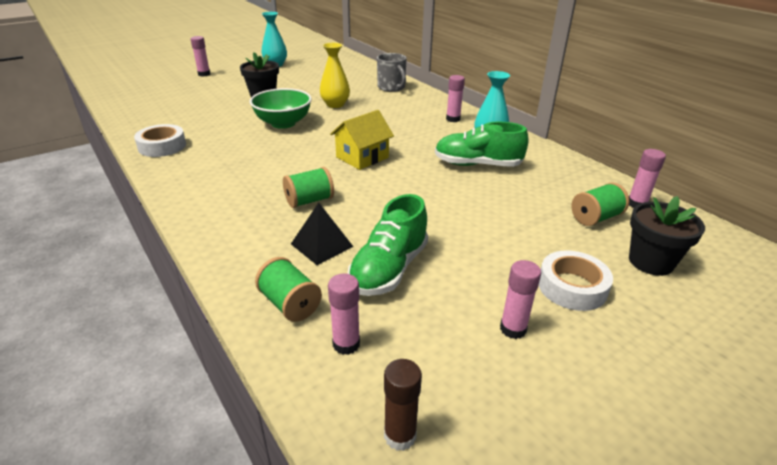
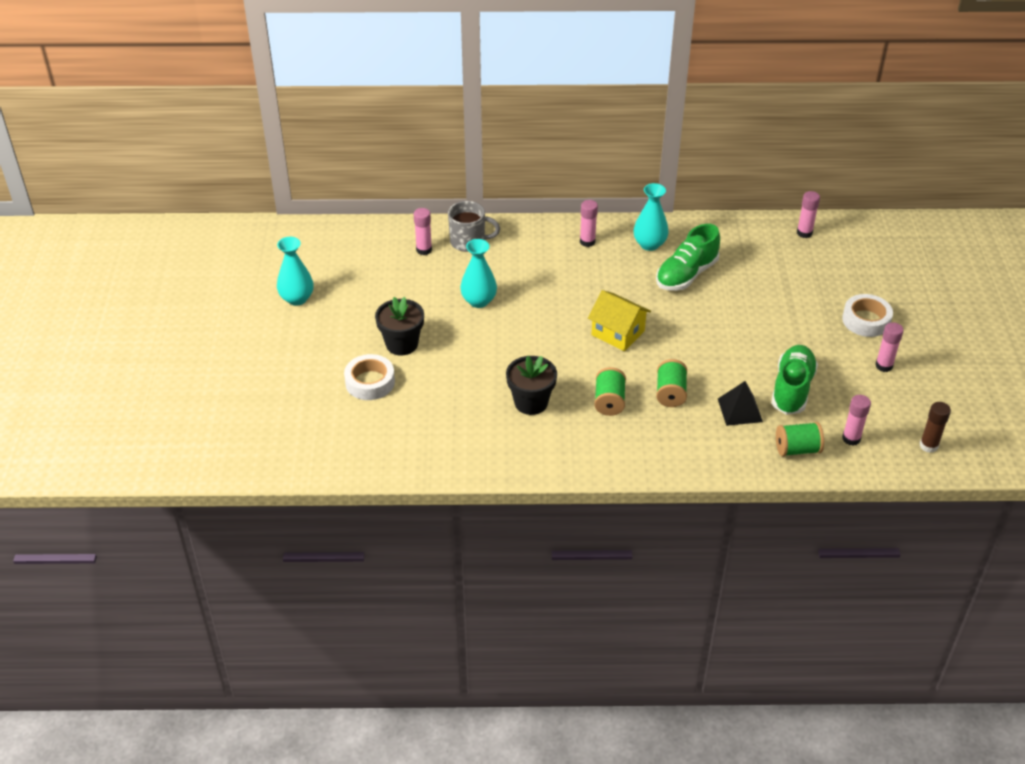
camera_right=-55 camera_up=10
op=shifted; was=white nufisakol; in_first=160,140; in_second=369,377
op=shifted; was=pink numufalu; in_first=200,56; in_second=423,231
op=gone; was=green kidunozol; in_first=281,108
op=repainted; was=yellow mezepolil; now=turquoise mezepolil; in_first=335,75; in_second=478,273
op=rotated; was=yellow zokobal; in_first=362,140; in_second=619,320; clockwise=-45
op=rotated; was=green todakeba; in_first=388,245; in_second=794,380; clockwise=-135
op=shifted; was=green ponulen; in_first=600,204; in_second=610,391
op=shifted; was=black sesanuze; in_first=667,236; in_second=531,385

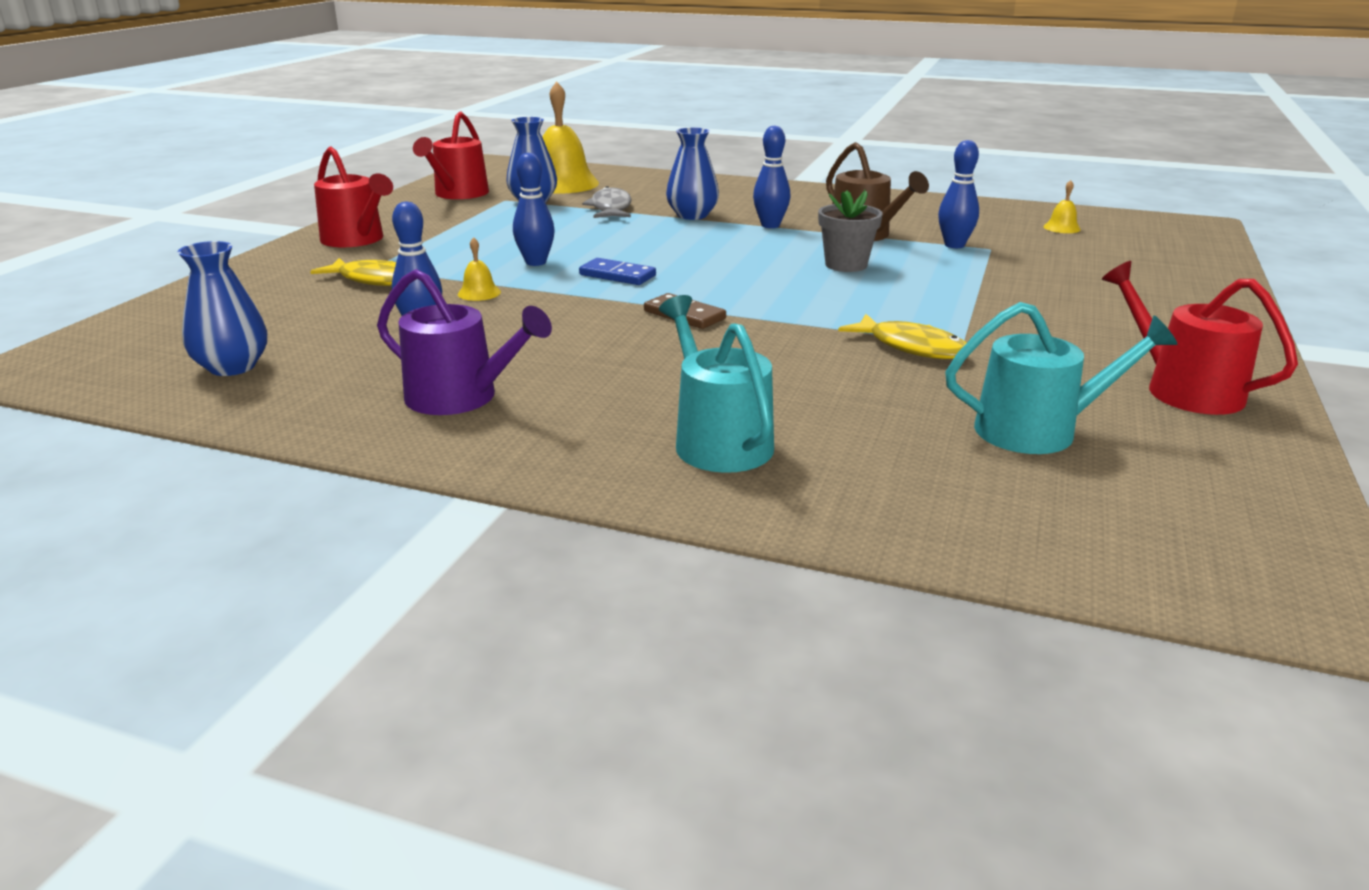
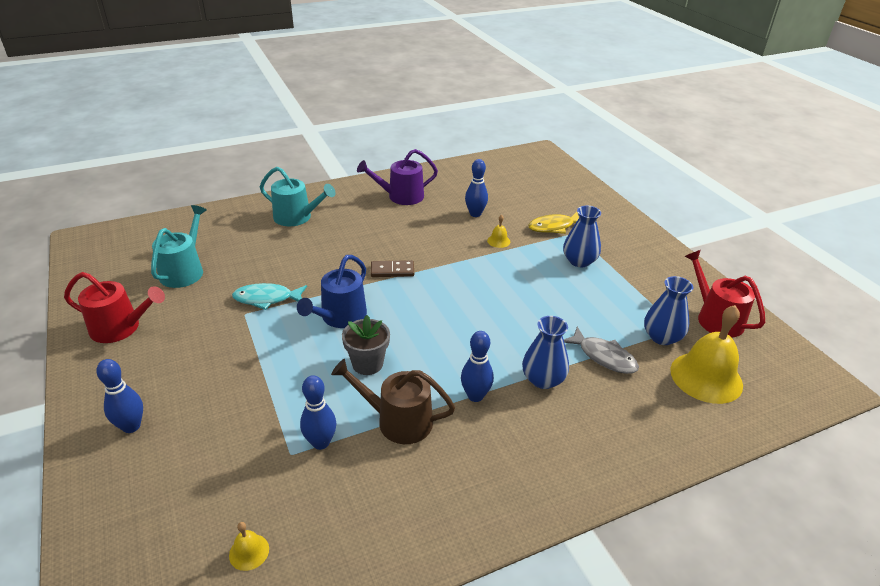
camera_right=135 camera_up=10
op=shifted; was=blue mezepolil; in_first=222,308; in_second=582,236
op=gone; was=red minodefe; in_first=353,197
op=shifted; was=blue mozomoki; in_first=534,209; in_second=119,396
op=gone; was=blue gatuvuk; in_first=617,271
op=repainted; was=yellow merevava; now=turquoise merevava; in_first=902,336; in_second=269,296
op=rotated; was=turquoise minodefe; in_first=1061,378; in_second=179,246; clockwise=150
op=new; now=blue minodefe; in_second=332,291

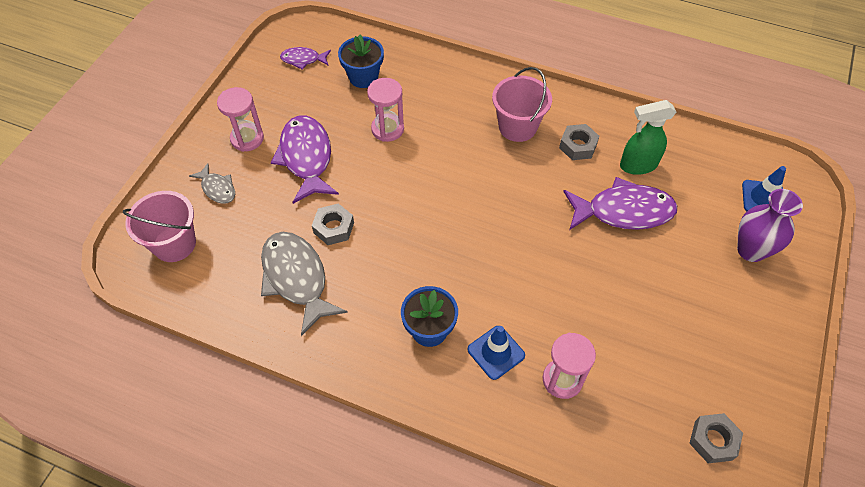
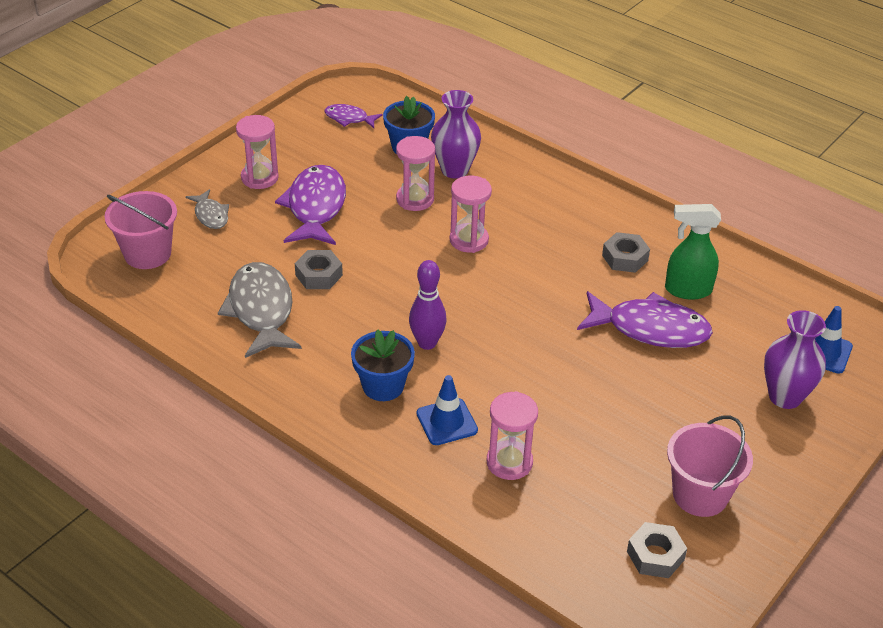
camera_right=15 camera_up=-15
op=shifted; was=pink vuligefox; in_first=522,104; in_second=710,466
op=new; now=purple mozomoki; in_second=428,305
op=new; now=purple mezepolil; in_second=456,134
op=new; now=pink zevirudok; in_second=471,214

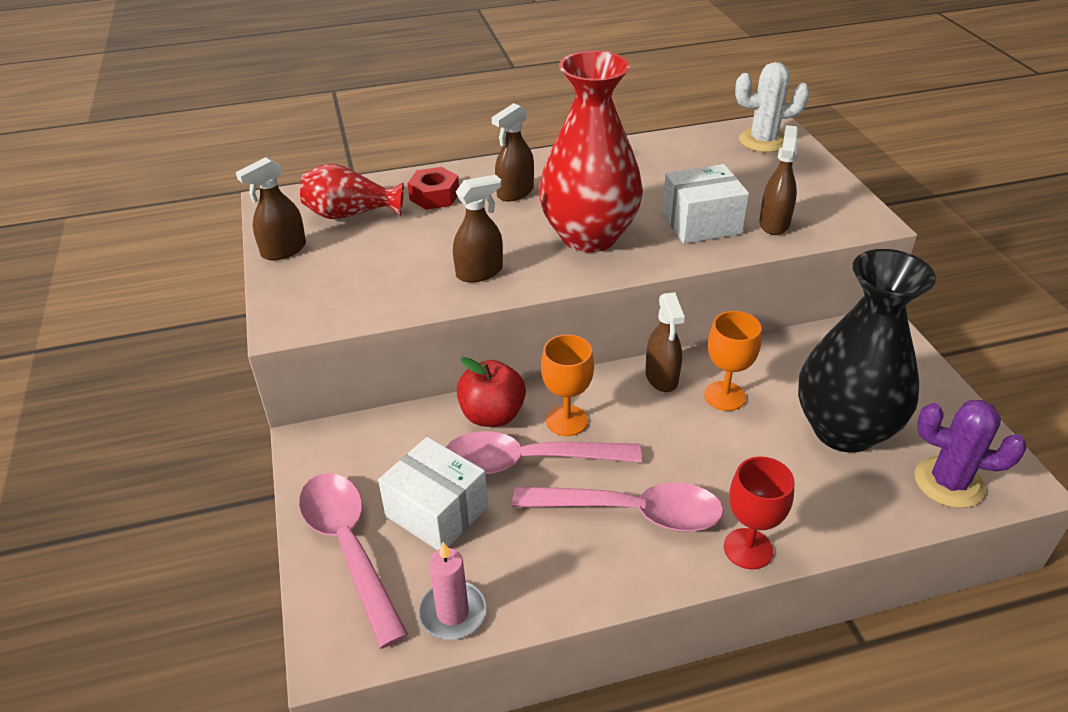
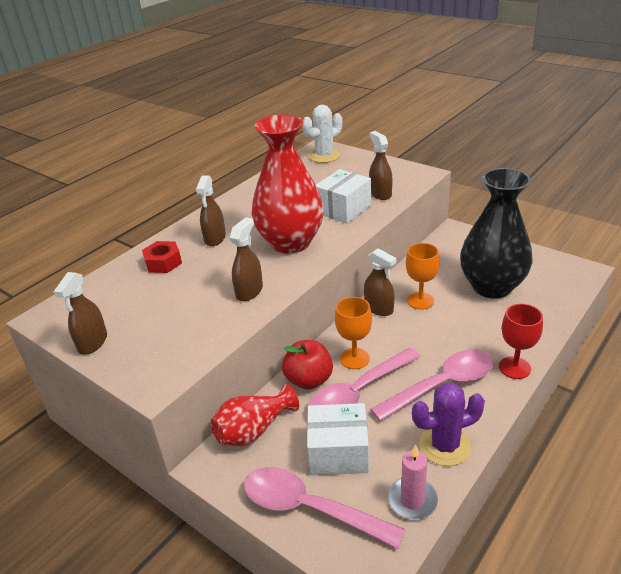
camera_right=-35 camera_up=-5
op=shifted; was=red mezepolil; in_first=352,191; in_second=255,415
op=shifted; was=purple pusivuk; in_first=970,454; in_second=448,424

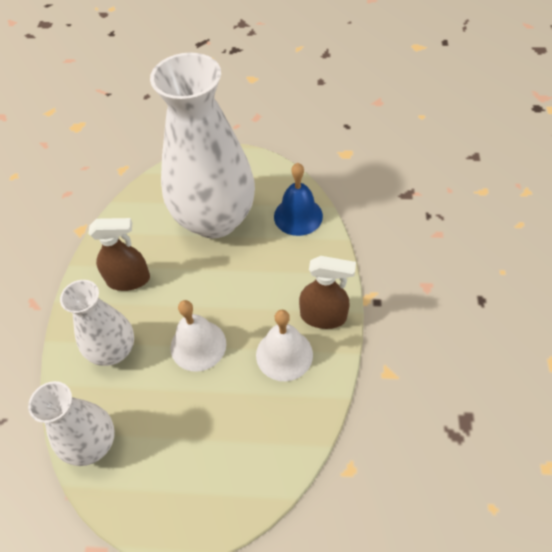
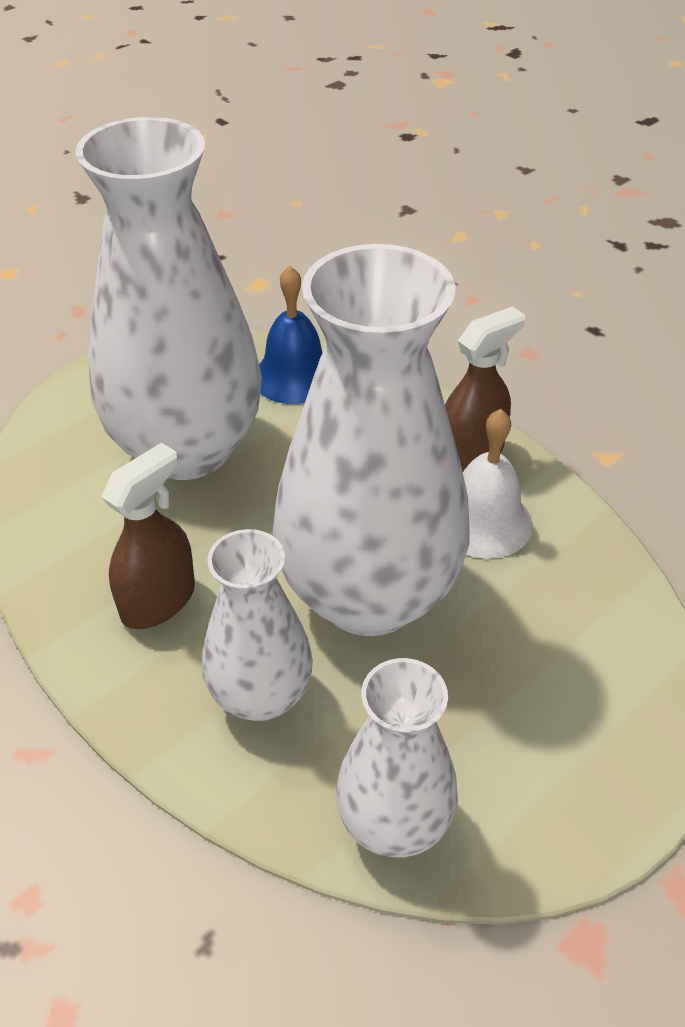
camera_right=-50 camera_up=-10
op=swapped; was=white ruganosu; now=white mezepolil; in_first=198,336; in_second=371,440

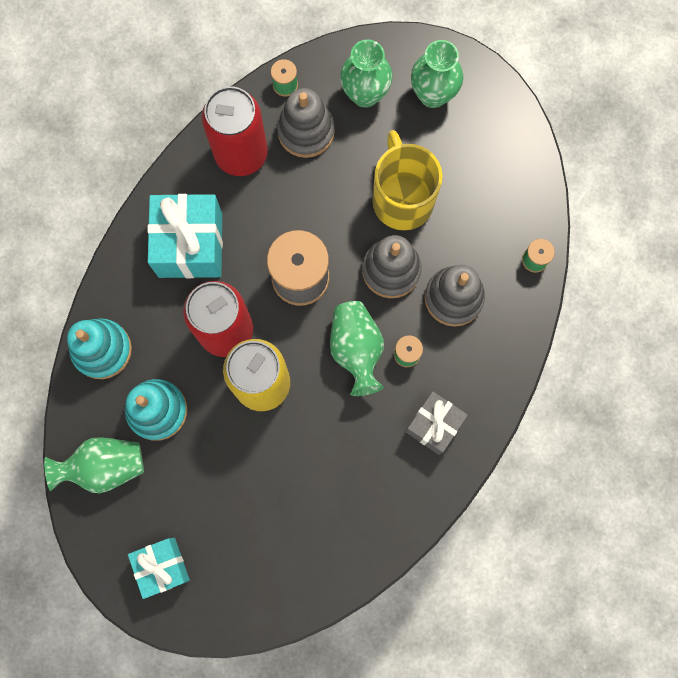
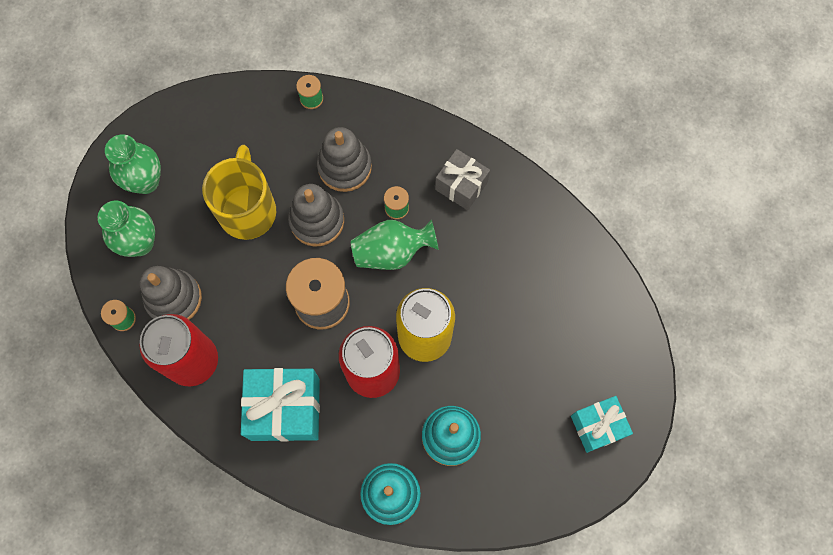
camera_right=-90 camera_up=-5
op=gone; was=green mezepolil; in_first=94,465
op=rotated; was=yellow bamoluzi; in_first=408,180; in_second=239,192; clockwise=105

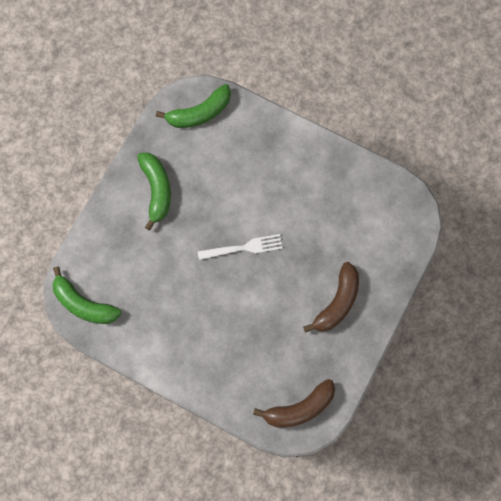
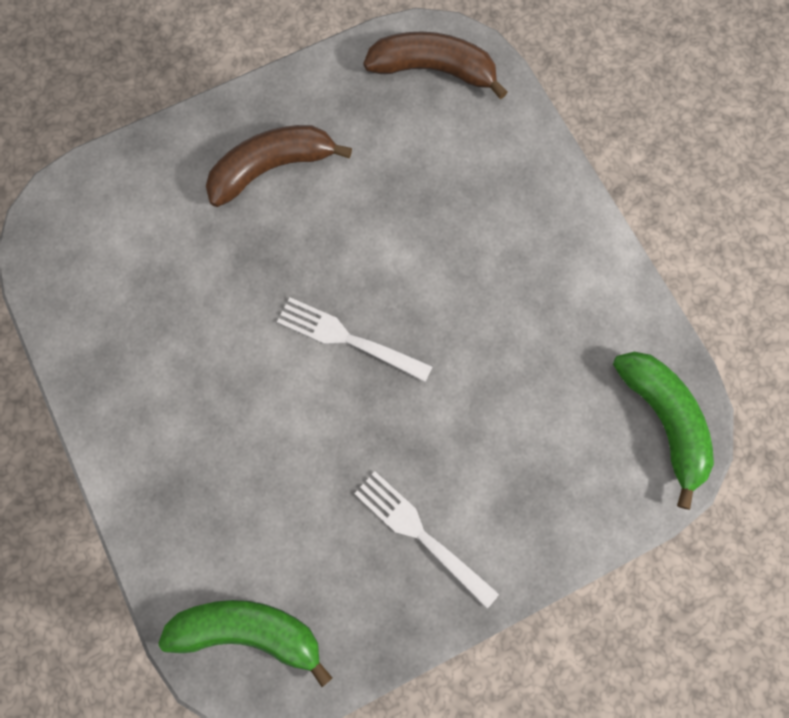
camera_right=-145 camera_up=0
op=swapped; was=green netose; now=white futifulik; in_first=154,191; in_second=426,540

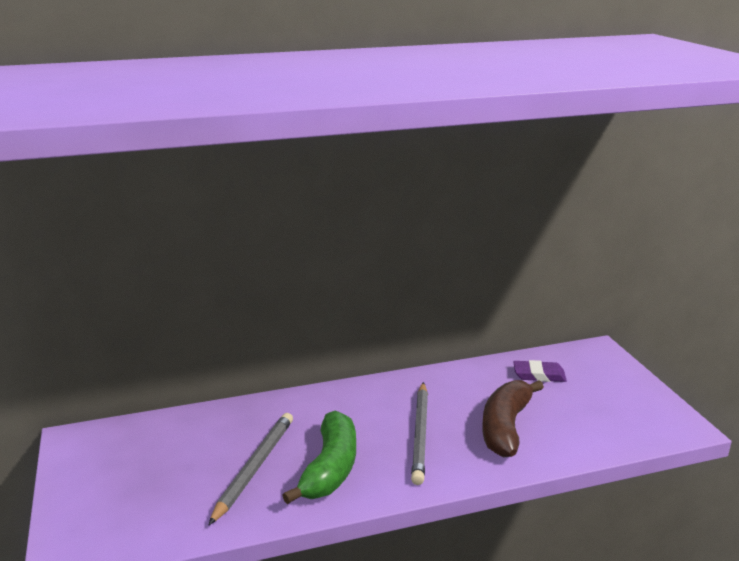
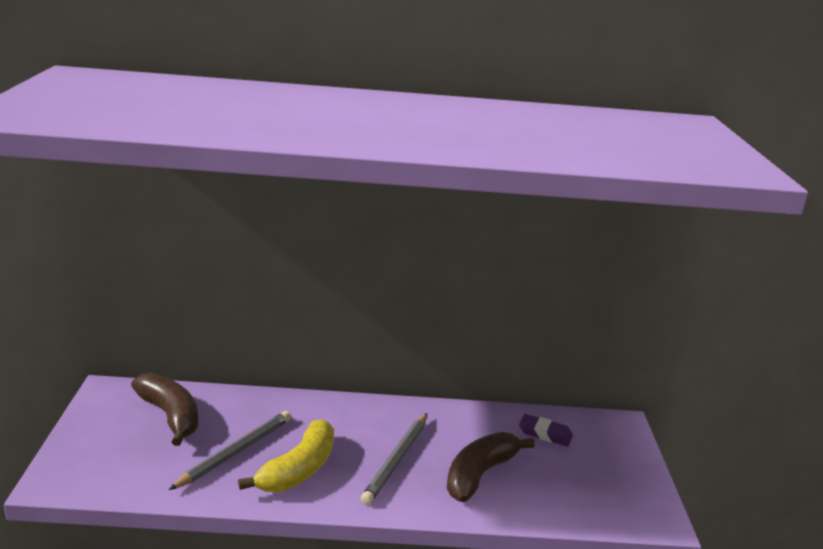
camera_right=15 camera_up=0
op=repainted; was=green netose; now=yellow netose; in_first=319,457; in_second=286,455
op=new; now=brown netose; in_second=165,409

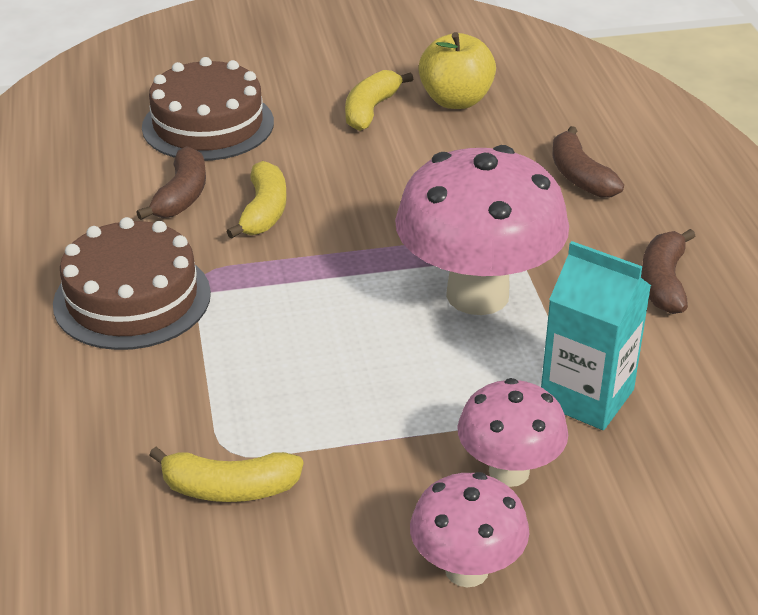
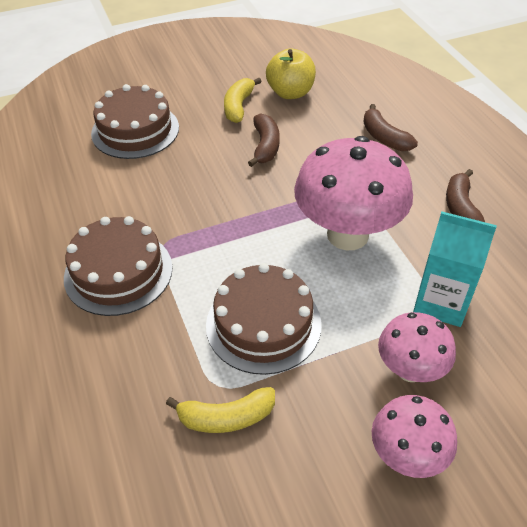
camera_right=-10 camera_up=10
op=shifted; was=brown netose; in_first=171,183; in_second=264,140
op=gone; was=yellow netose; in_first=256,200
op=new; now=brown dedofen; in_second=263,319

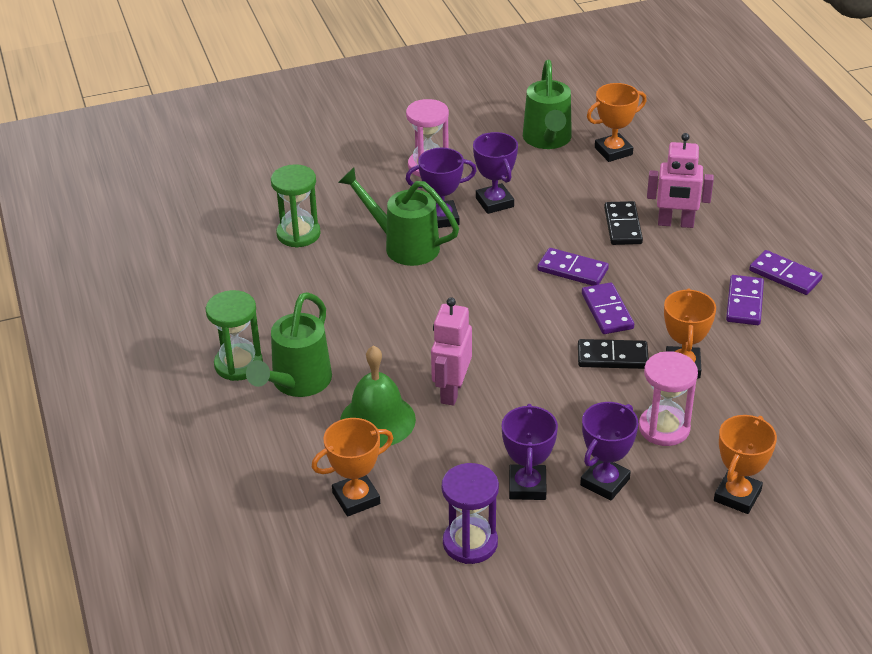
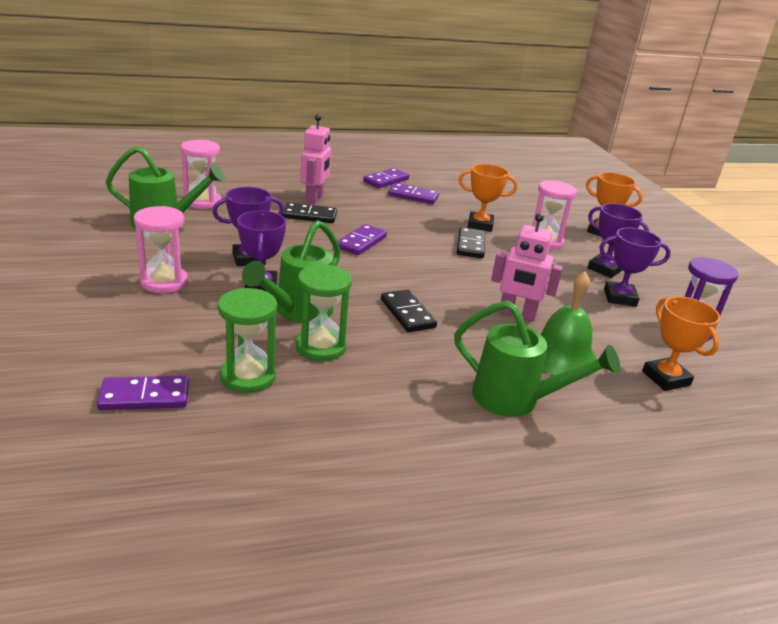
camera_right=-90 camera_up=-10
op=shifted; was=green zevirudok; in_first=234,335; in_second=324,312
op=shifted; was=purple gatuvuk; in_first=608,308; in_second=143,393
op=swapped; was=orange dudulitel; now=pink zevirudok; in_first=617,122; in_second=201,174
op=new; now=black gatuvuk; in_second=409,310

